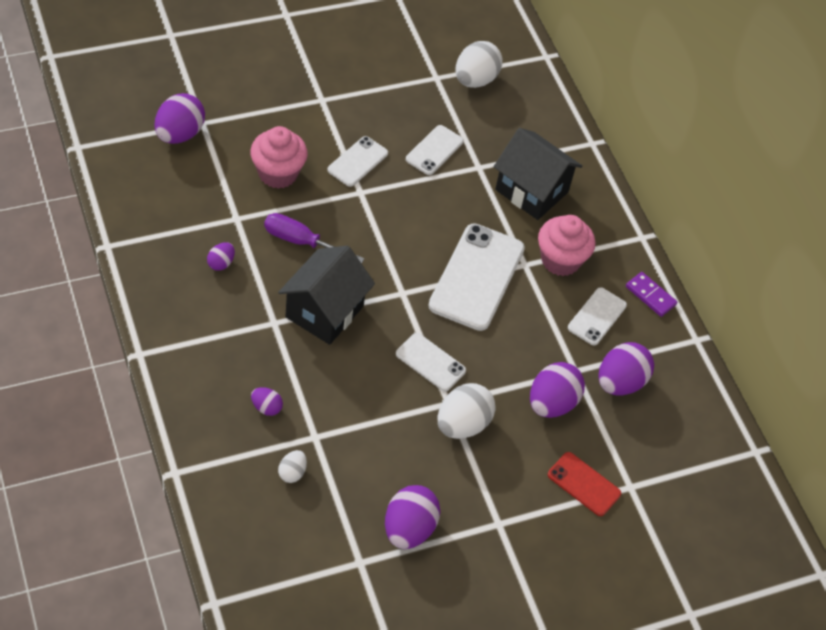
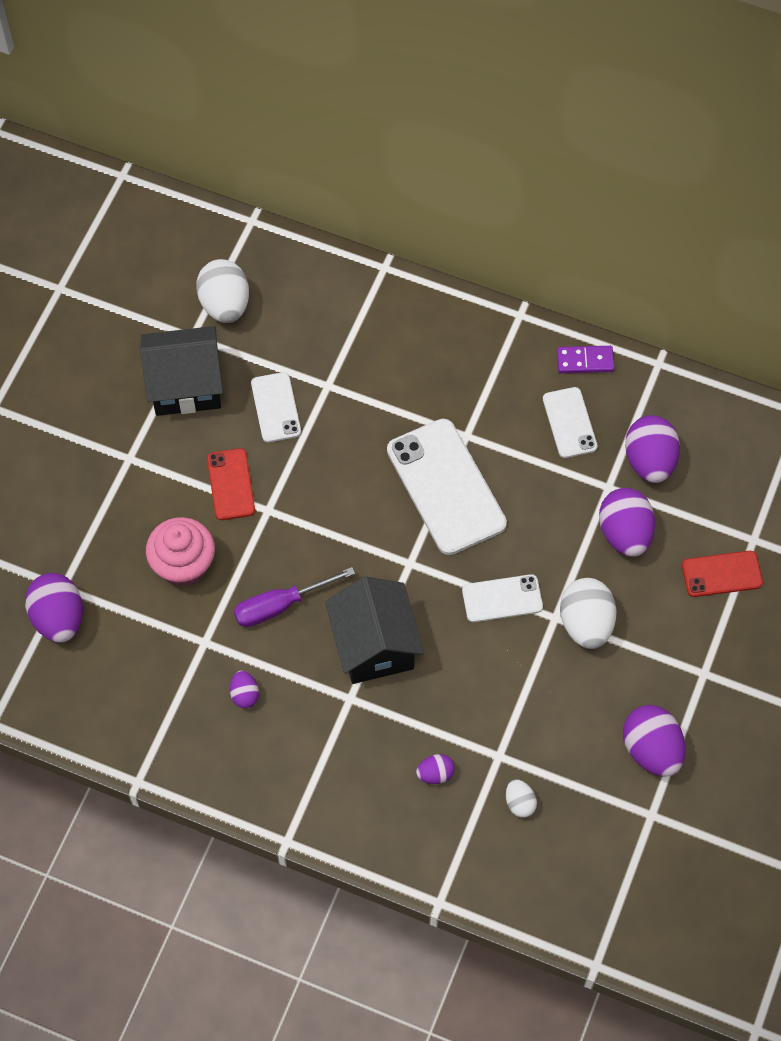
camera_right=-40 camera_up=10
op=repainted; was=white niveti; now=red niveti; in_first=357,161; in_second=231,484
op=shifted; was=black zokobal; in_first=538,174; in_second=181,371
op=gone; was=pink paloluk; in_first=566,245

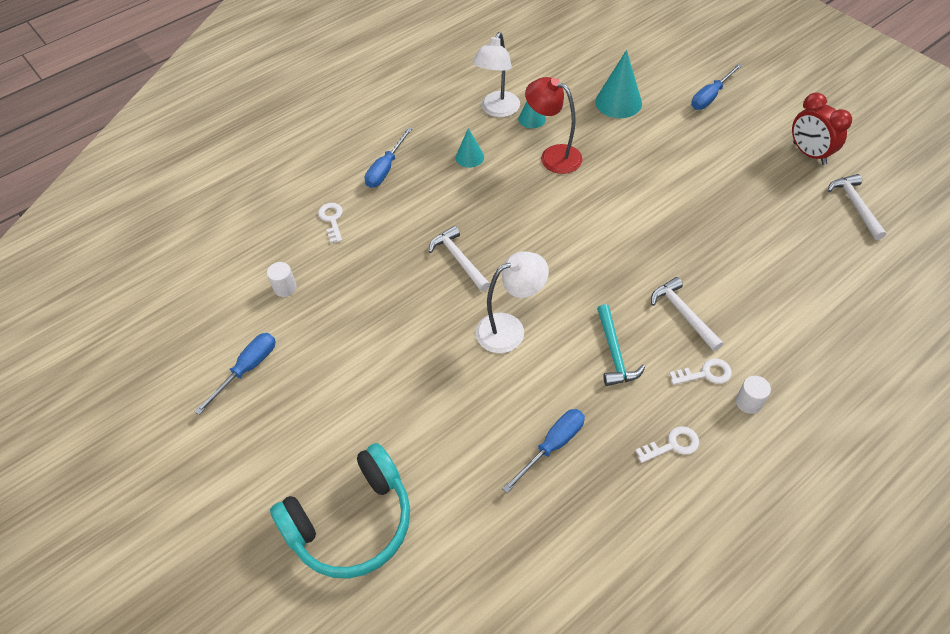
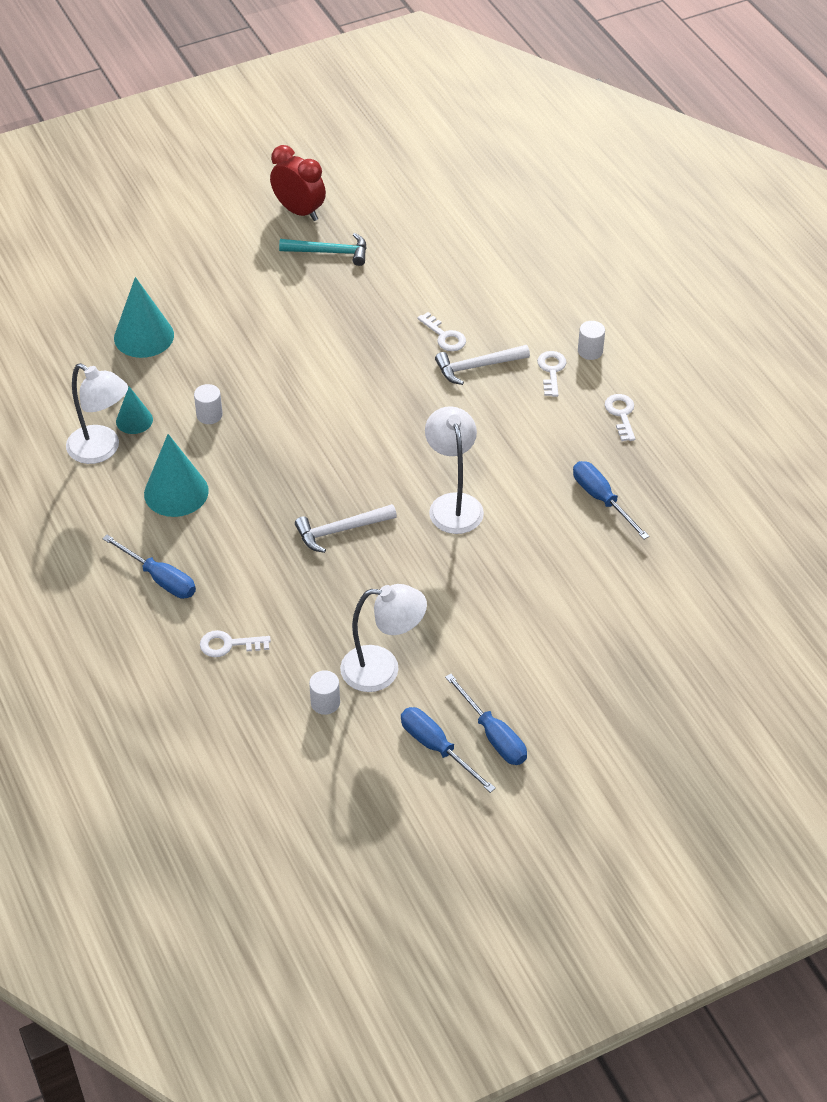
camera_right=-80 camera_up=-5
op=gone; was=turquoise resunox; in_first=340,511
op=scaled; was=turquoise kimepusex; in_first=470,148; in_second=176,475; ratio=1.69
op=swapped; was=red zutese; now=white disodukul; in_first=554,125; in_second=208,404
op=shifted; was=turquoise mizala; in_first=621,345; in_second=323,249
op=shifted; was=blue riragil; in_first=716,87; in_second=486,719
op=rotated; was=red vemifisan; in_first=822,128; in_second=298,183; clockwise=-120
op=gone; was=white mizala; in_first=857,207
op=new; now=white zutese; in_second=383,638
op=new; now=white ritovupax; in_second=441,331

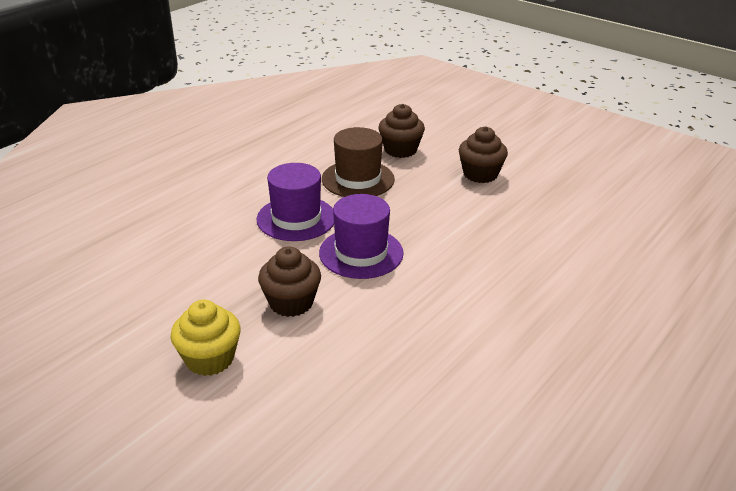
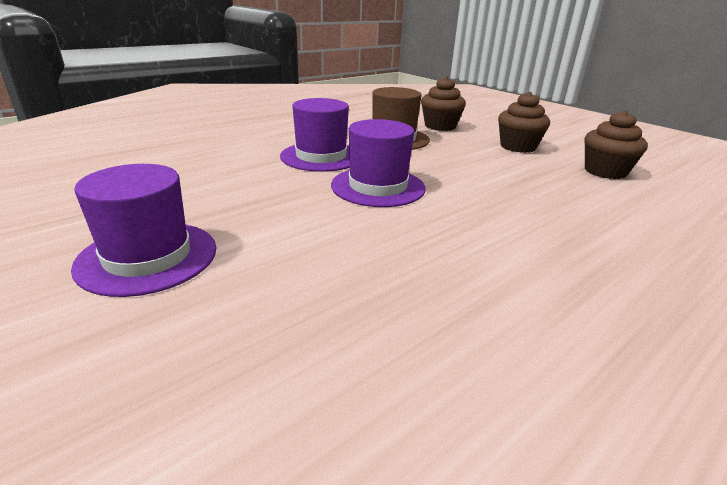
camera_right=10 camera_up=-5
op=swapped; was=yellow paloluk; now=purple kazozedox; in_first=205,338; in_second=143,230
op=shifted; was=brown paloluk; in_first=289,281; in_second=616,144

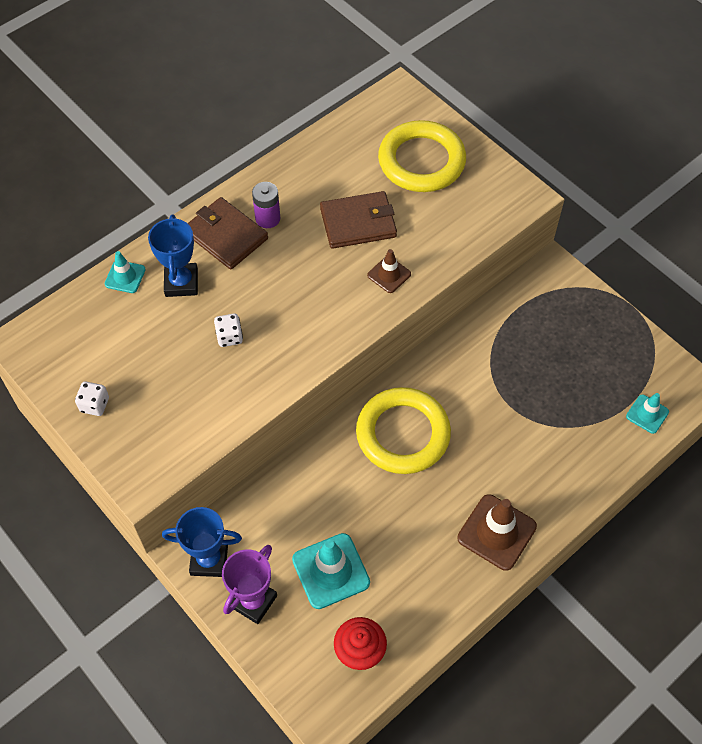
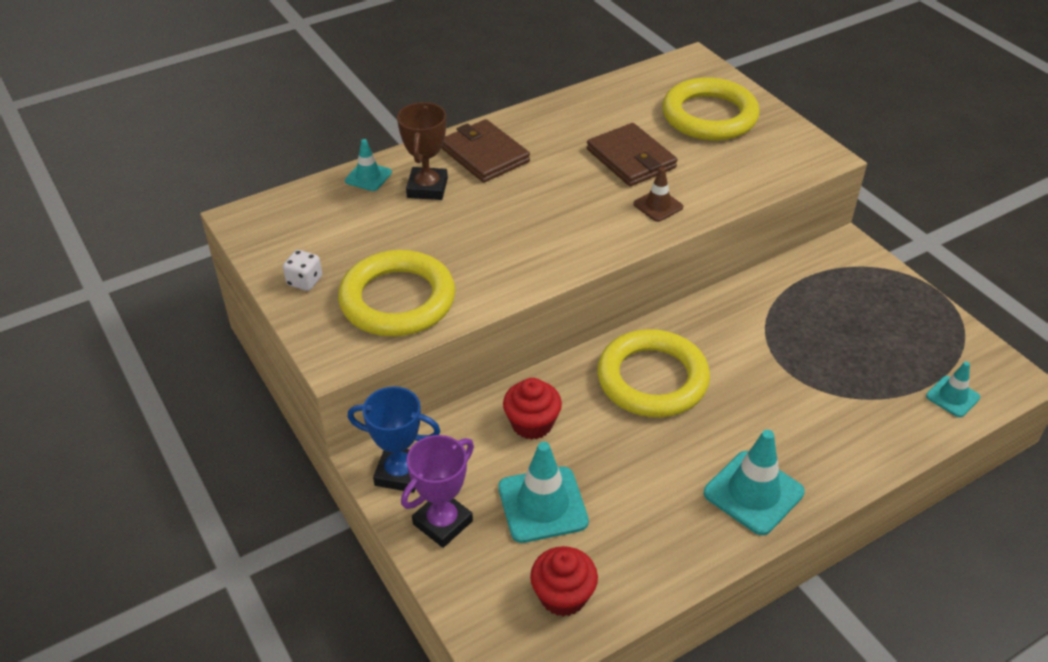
camera_right=10 camera_up=-15
op=repainted; was=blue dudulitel; now=brown dudulitel; in_first=173,255; in_second=422,151
op=gone; was=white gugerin; in_first=228,330
op=gone; was=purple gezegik; in_first=266,205
op=rotated; was=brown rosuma; in_first=358,220; in_second=632,154; clockwise=60
op=repainted; was=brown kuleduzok; now=turquoise kuleduzok; in_first=497,532; in_second=754,482
op=new; now=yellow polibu; in_second=396,293
op=new; now=red paloluk; in_second=532,409

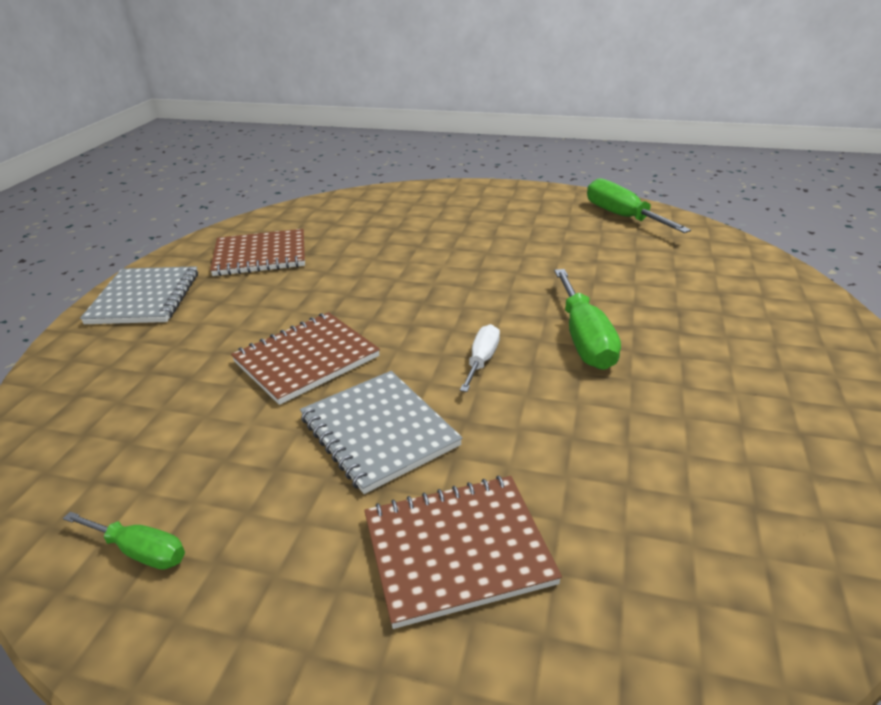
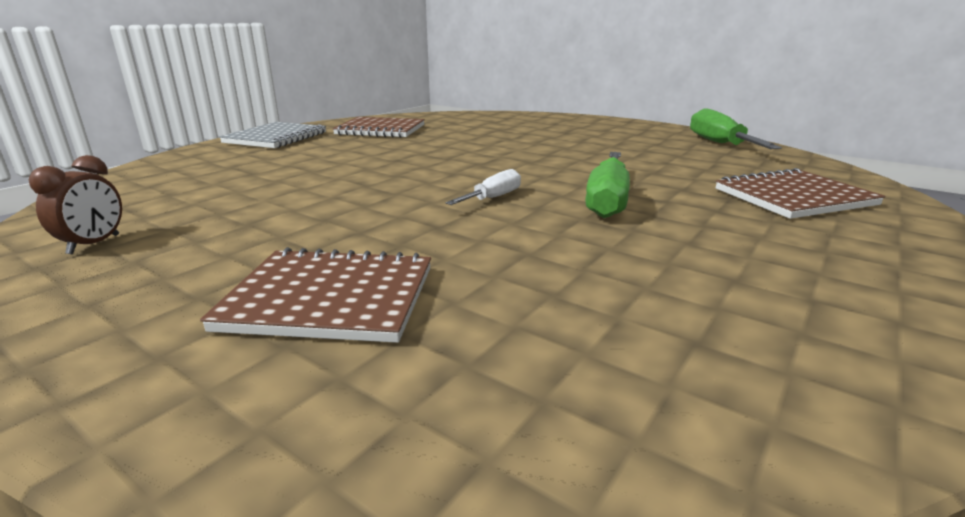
camera_right=20 camera_up=-10
op=swapped; was=green riragil; now=brown vemifisan; in_first=124,541; in_second=75,205
op=shifted; was=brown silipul; in_first=305,358; in_second=800,193
op=gone; was=grey silipul; in_first=381,432

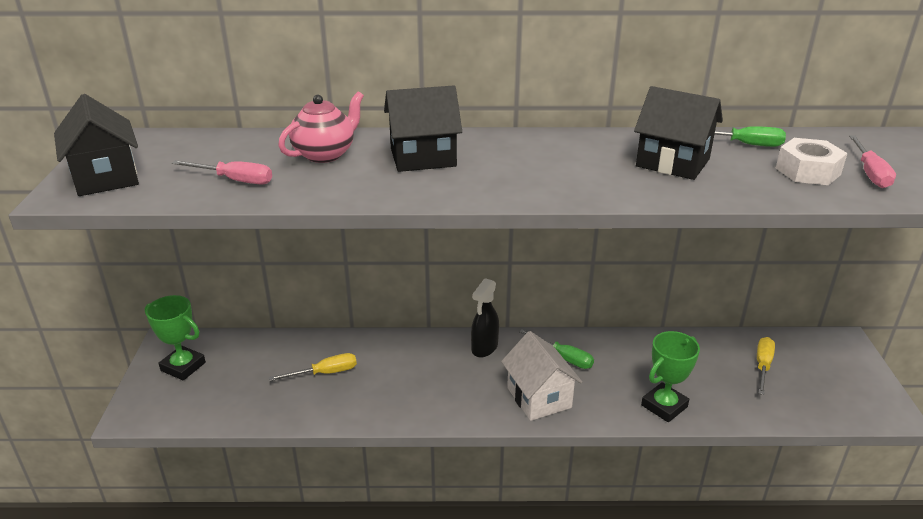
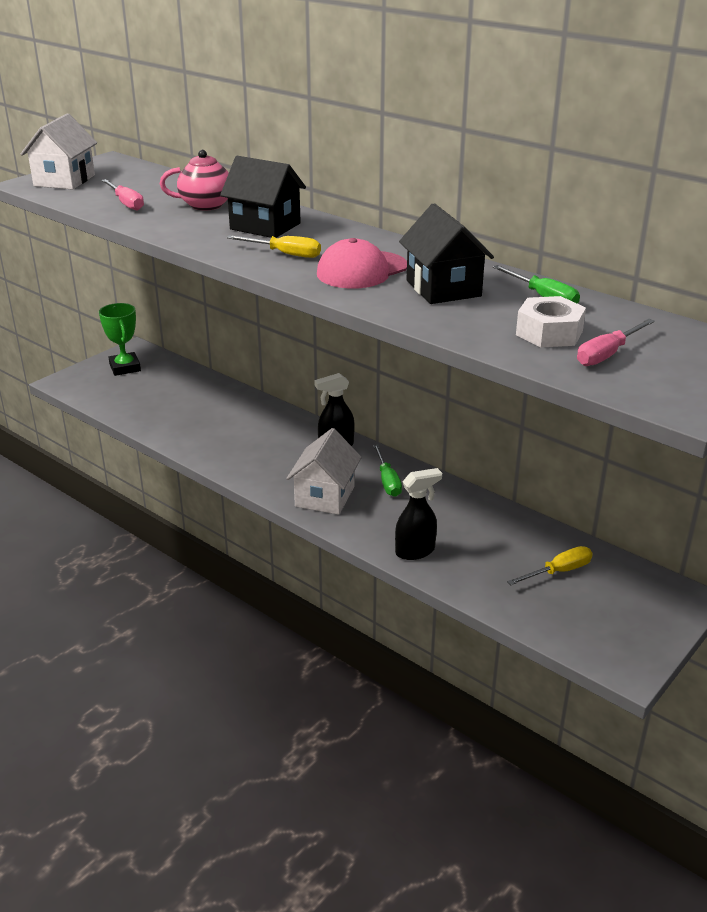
camera_right=40 camera_up=0
op=repainted; was=black zokobal; now=white zokobal; in_first=96,145; in_second=59,152
op=shifted; was=yellow riragil; in_first=313,367; in_second=273,246
op=swapped; was=green dudulitel; now=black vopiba; in_first=670,376; in_second=418,514
op=new; now=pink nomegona; in_second=362,263

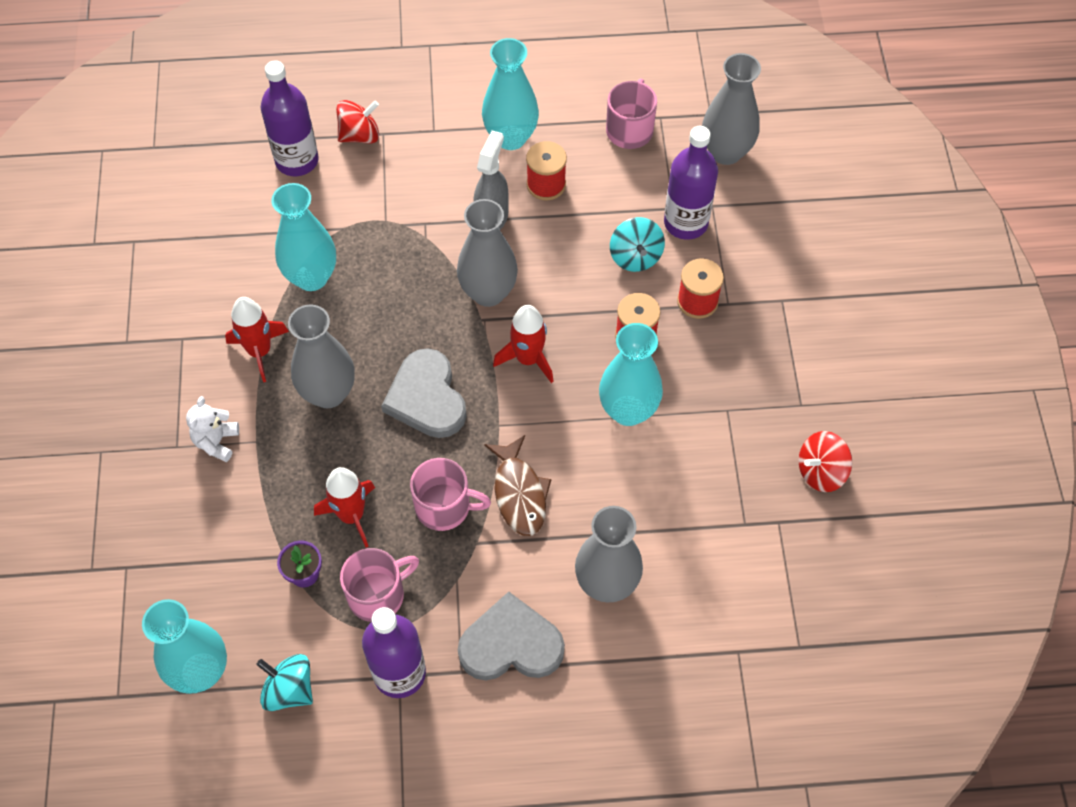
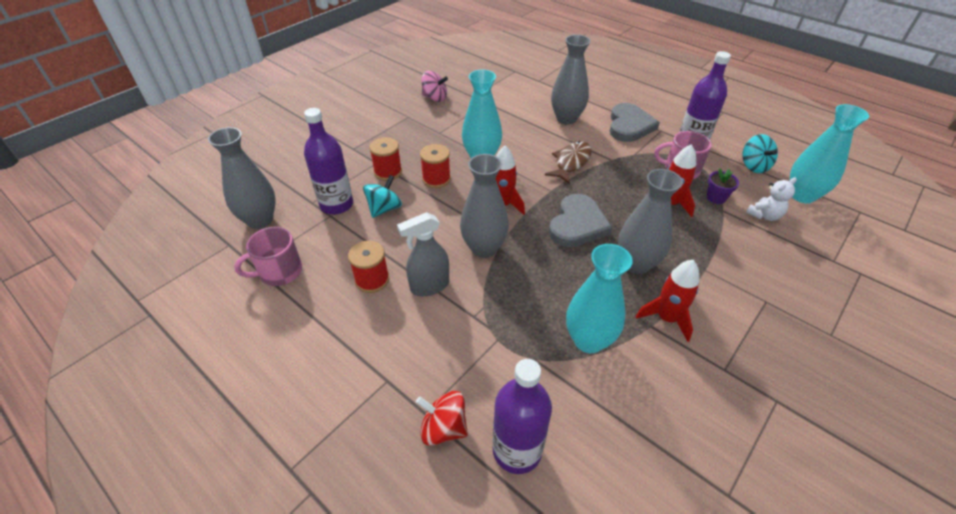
camera_right=-135 camera_up=-15
op=shifted; was=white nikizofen; in_first=212,429; in_second=771,199
op=gone; was=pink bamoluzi; in_first=450,494
op=rotated; was=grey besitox; in_first=511,636; in_second=635,122; clockwise=-120
op=gone; was=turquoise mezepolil; in_first=510,94
op=repainted; was=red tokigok; now=pink tokigok; in_first=825,461; in_second=434,86

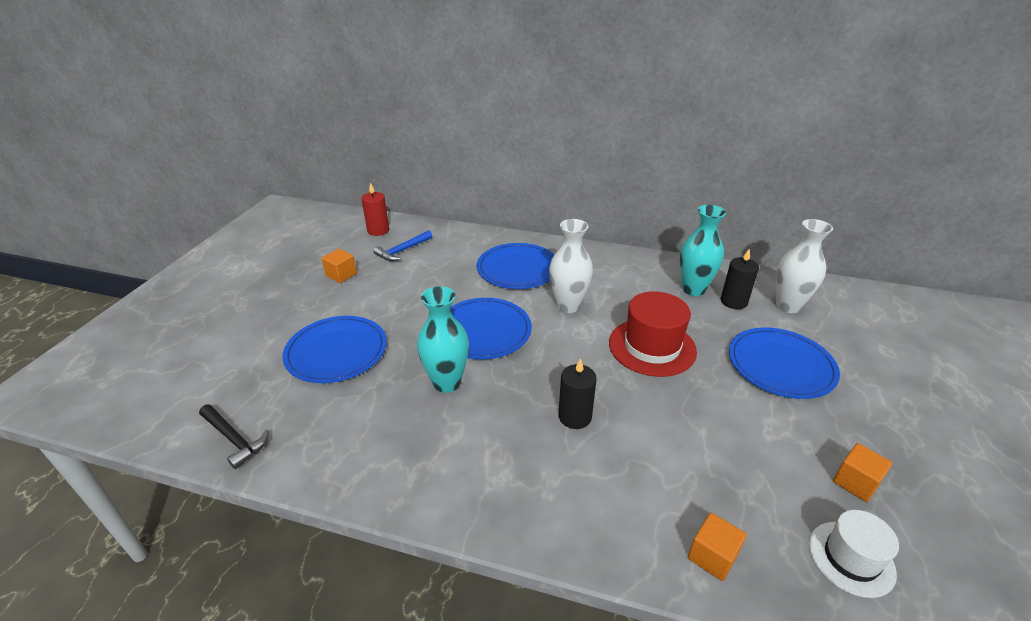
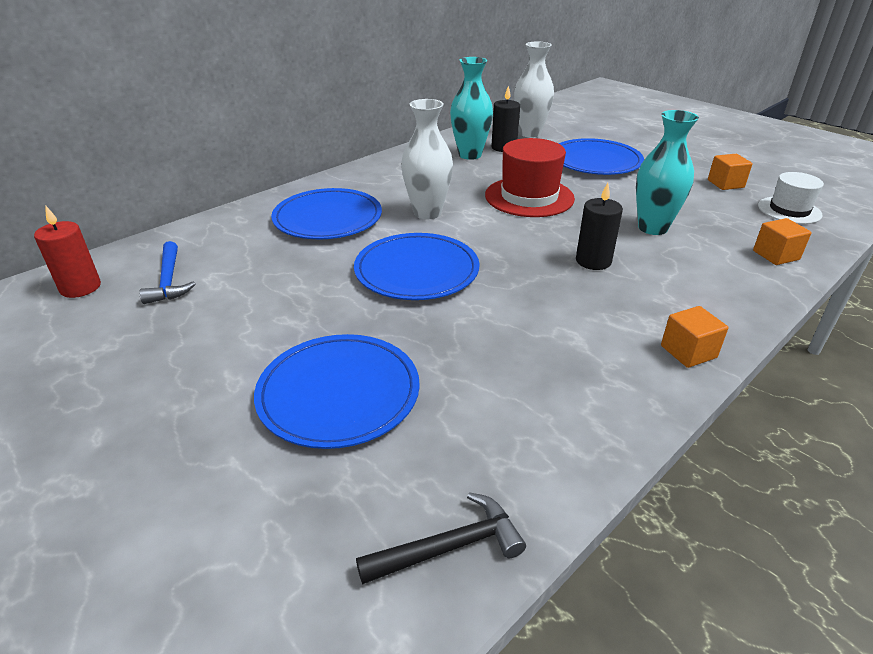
camera_right=-60 camera_up=0
op=shifted; was=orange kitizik; in_first=339,266; in_second=694,337
op=shifted; was=turquoise mezepolil; in_first=443,339; in_second=667,172

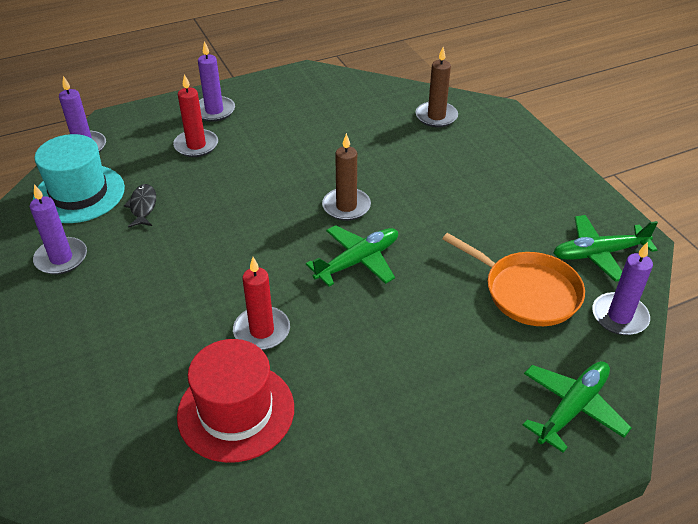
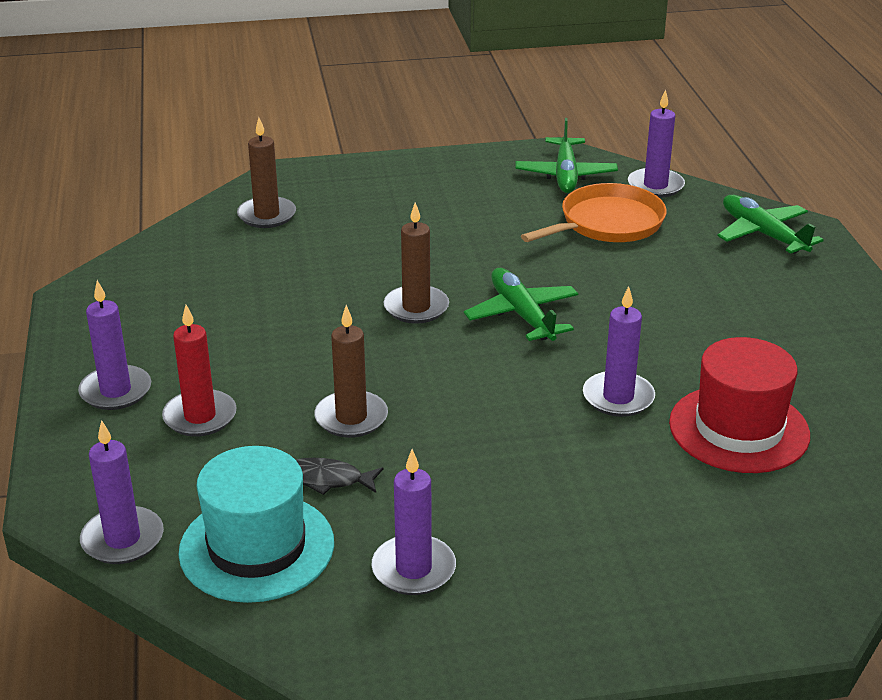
camera_right=-75 camera_up=-10
op=repainted; was=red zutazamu; now=purple zutazamu; in_first=261,303; in_second=619,351
op=new; now=brown zutazamu; in_second=351,371

